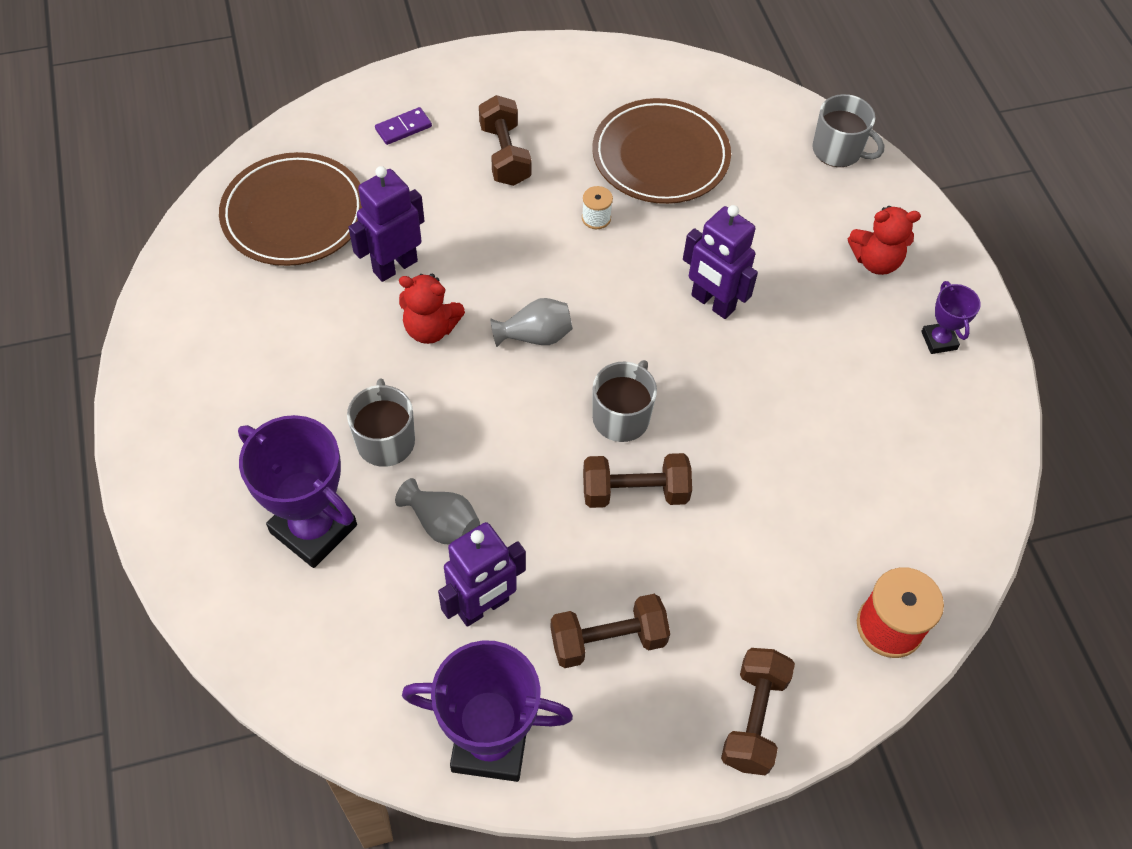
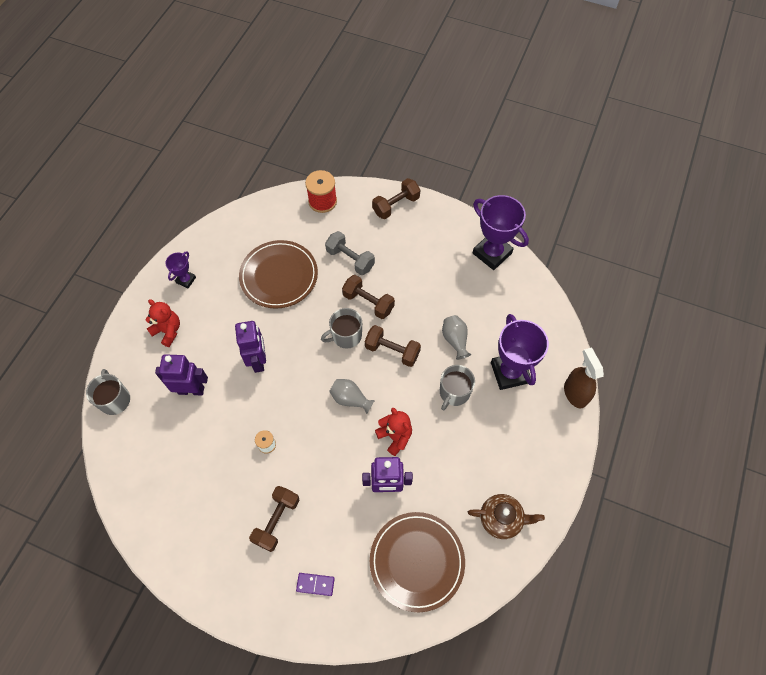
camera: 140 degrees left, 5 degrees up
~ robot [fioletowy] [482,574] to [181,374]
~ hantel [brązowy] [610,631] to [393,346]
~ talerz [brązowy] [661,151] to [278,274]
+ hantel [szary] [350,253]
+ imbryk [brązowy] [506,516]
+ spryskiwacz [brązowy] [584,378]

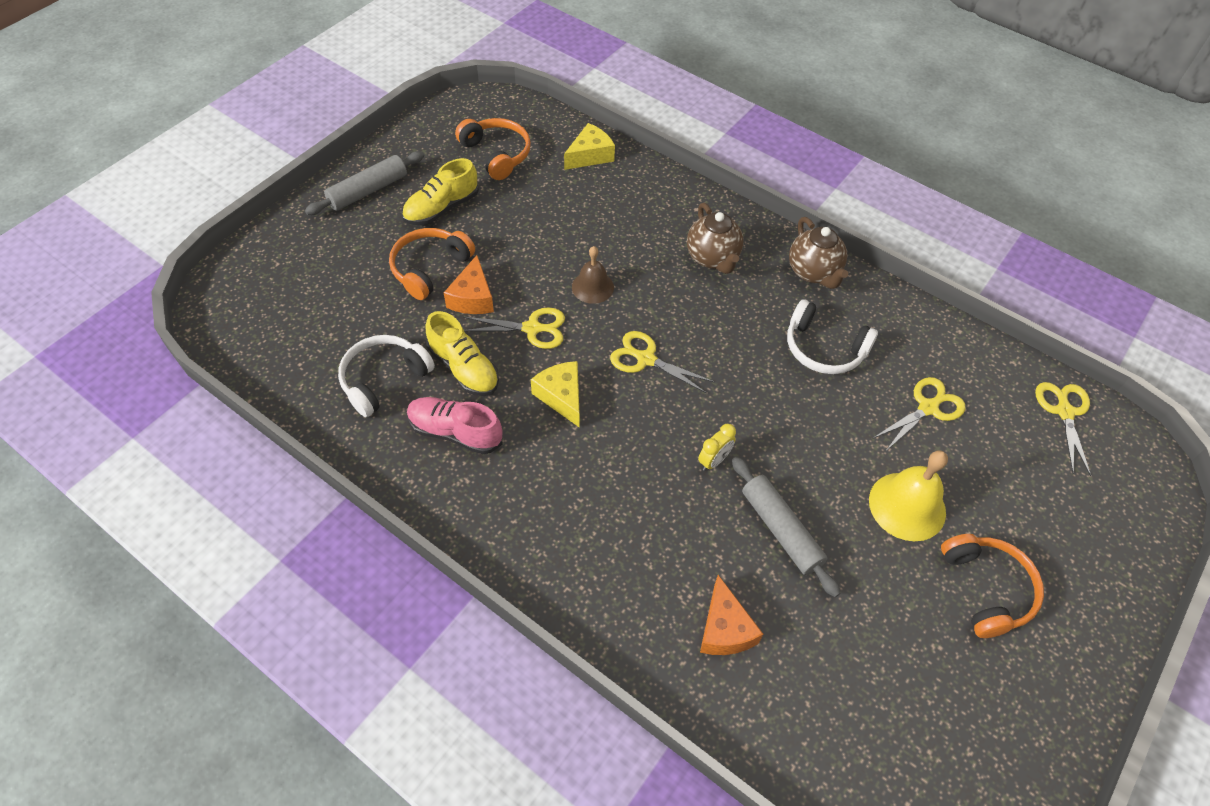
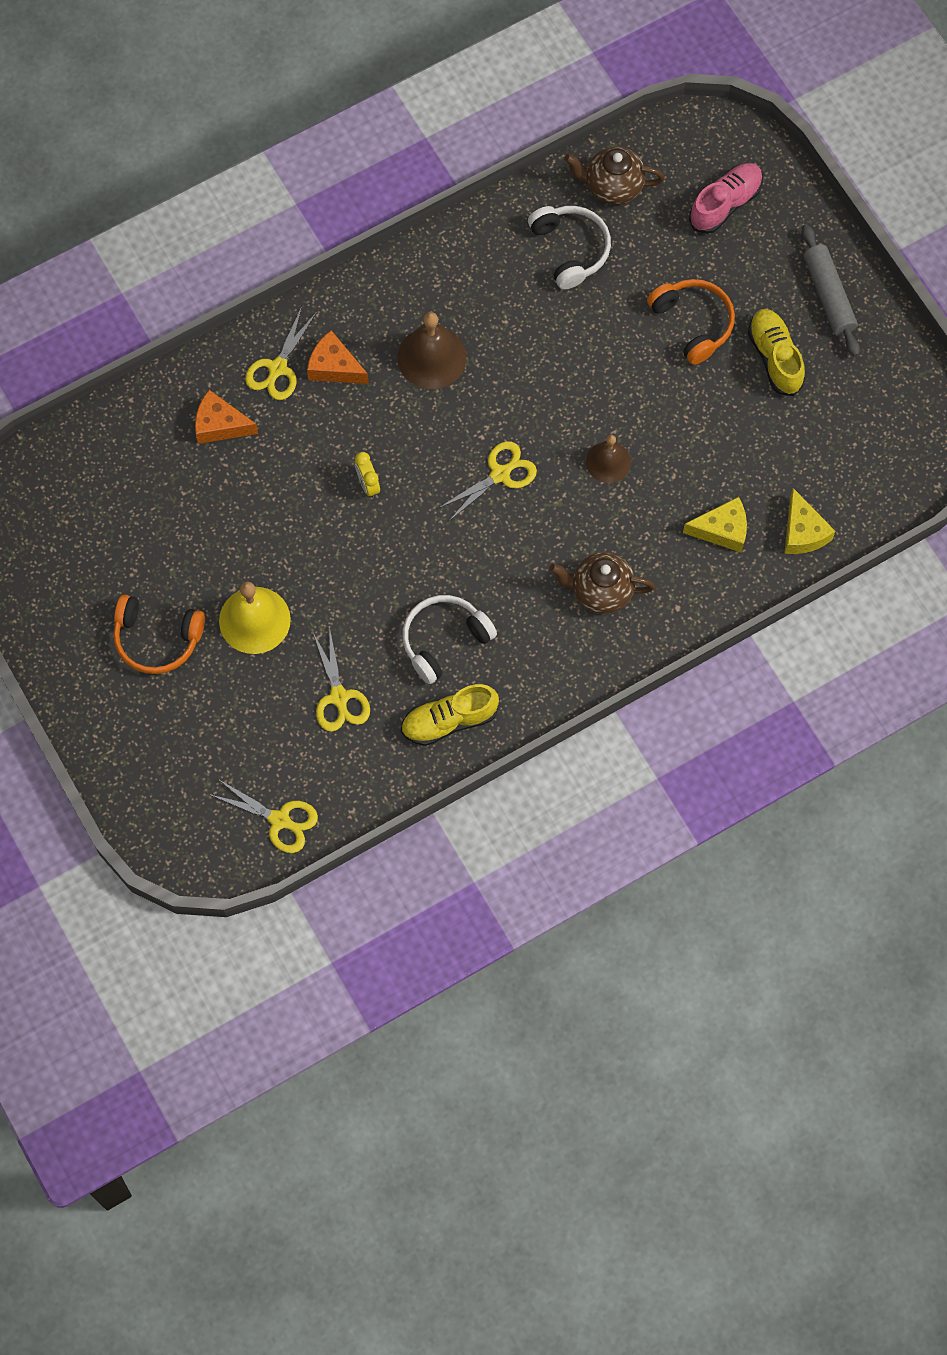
camera: 115 degrees right, 15 degrees up
~ but [różowy] [454,425] to [726,198]
~ but [żółty] [462,353] to [450,715]
~ ser [pomarańczowy] [469,284] to [338,357]
- słuchawki [pomarańczowy] [493,149]
~ nożyczki [żółty] [514,328] to [281,353]
~ ser [żółty] [555,394] to [715,525]
- wałek do ciasta [szary] [786,526]
~ imbryk [brązowy] [818,253] to [614,175]
+ dzwonek [brązowy] [432,350]

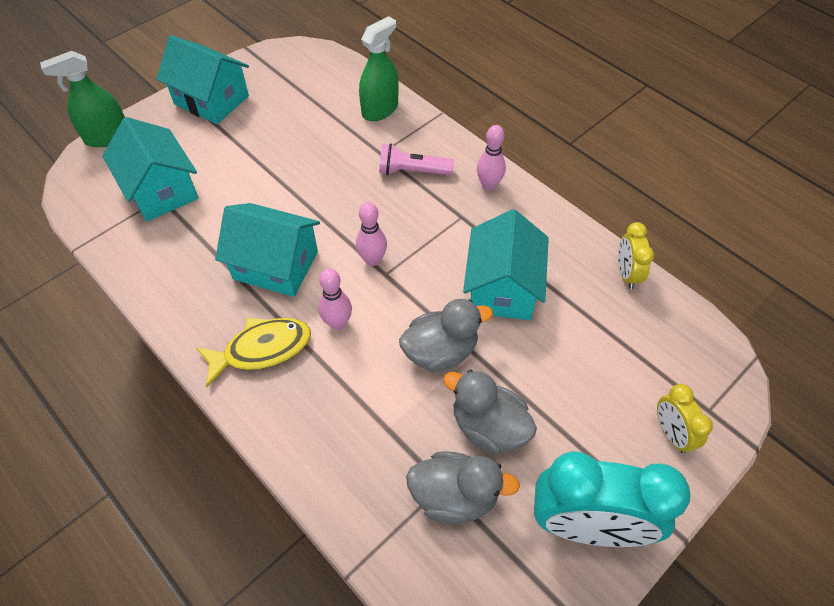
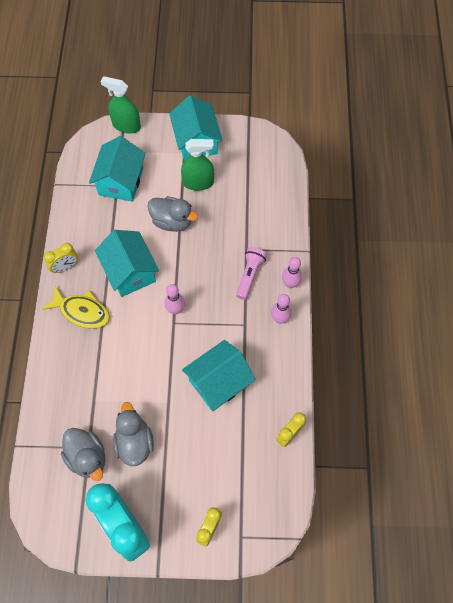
camera: 45 degrees right, 10 degrees up
~ kręgiel [różowy] [335,299] to [292,272]
~ spryskiwacz [zielony] [379,68] to [197,165]
~ latarka [różowy] [416,159] = [251,273] 60 degrees clockwise
~ kaczka [szary] [446,335] to [172,214]
+ budzik [żółty] [61,258]

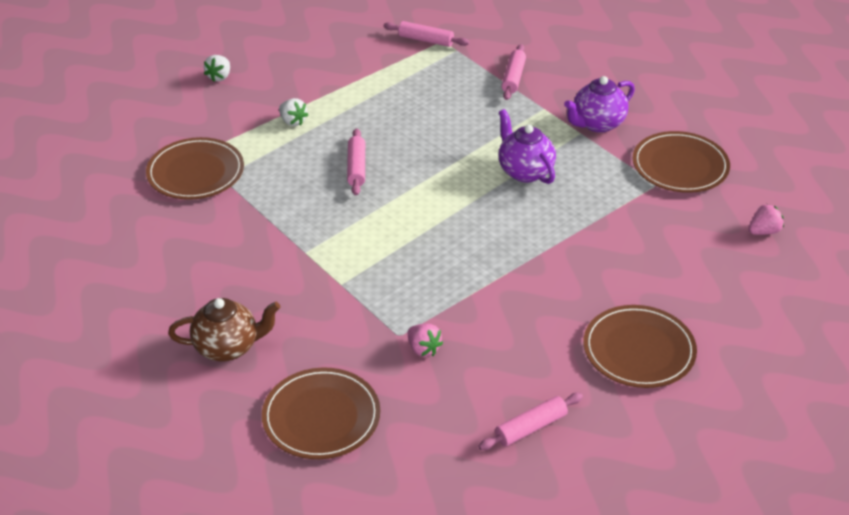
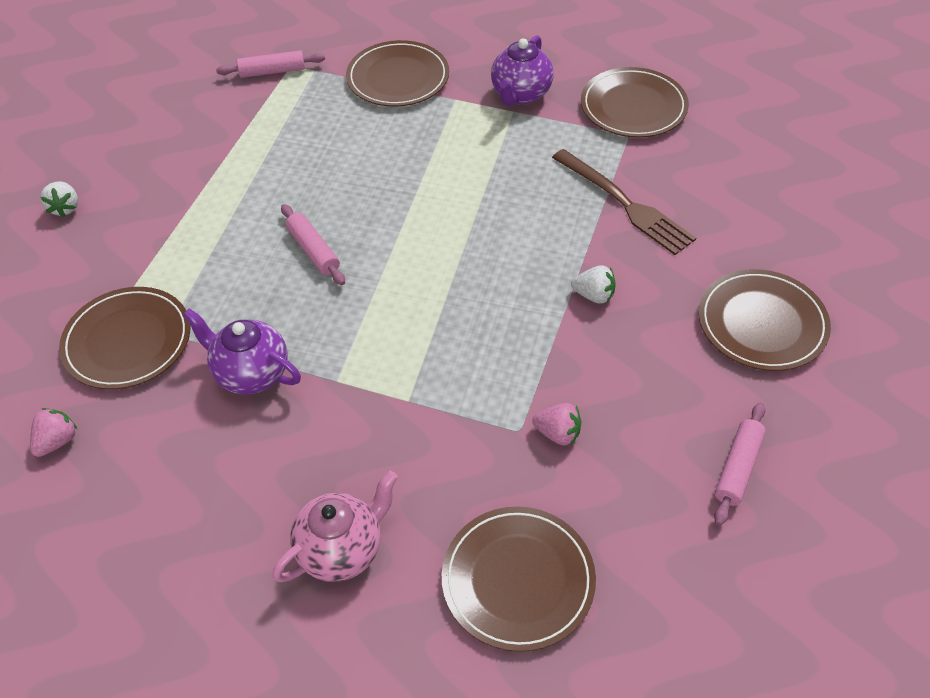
camera: 30 degrees left, 10 degrees up
~ imbryk [brązowy] [224,329] to imbryk [różowy] [335,526]
~ truskawka [biały] [293,112] to [593,285]
~ imbryk [fioletowy] [527,146] to [242,351]
~ wałek do ciasta [różowy] [514,72] to talerz [brązowy] [397,73]
~ truskawka [różowy] [766,219] to [53,432]
+ widelec [brązowy] [624,202]

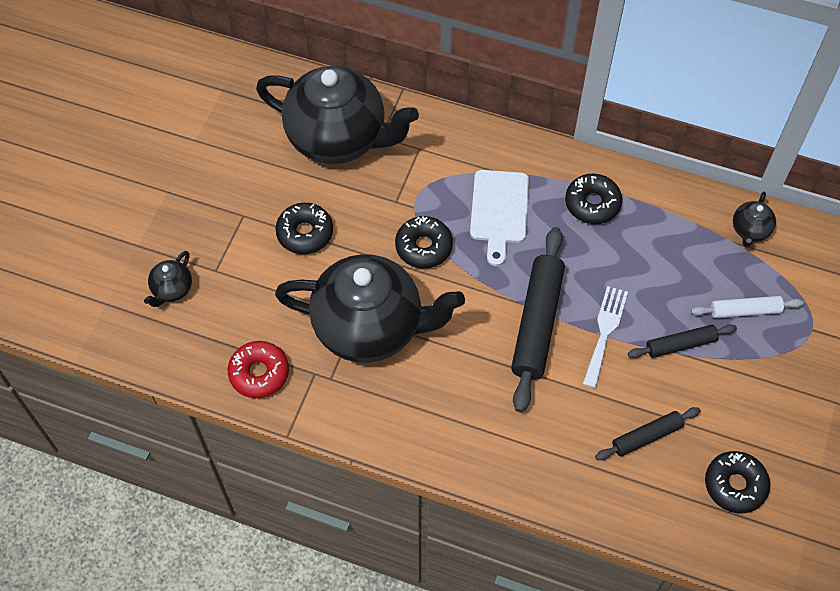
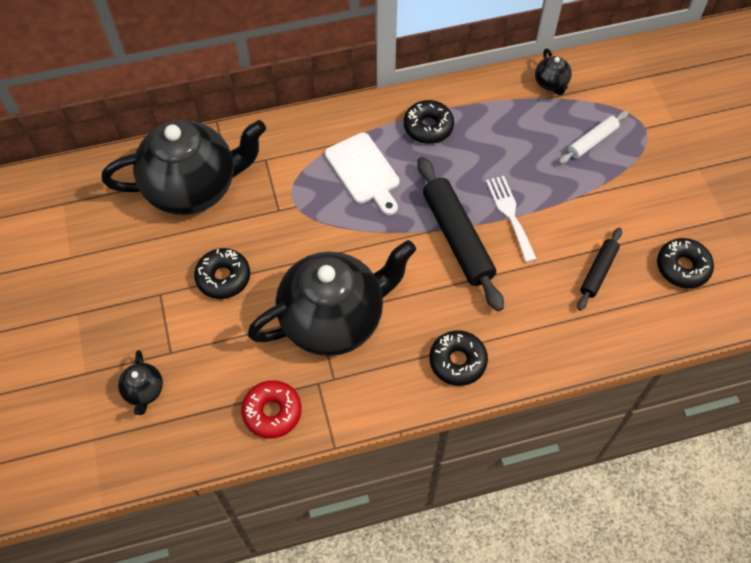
camera: 35 degrees left, 0 degrees up
~ donut [czarny] [424,242] to [458,358]
- wałek do ciasta [czarny] [682,341]

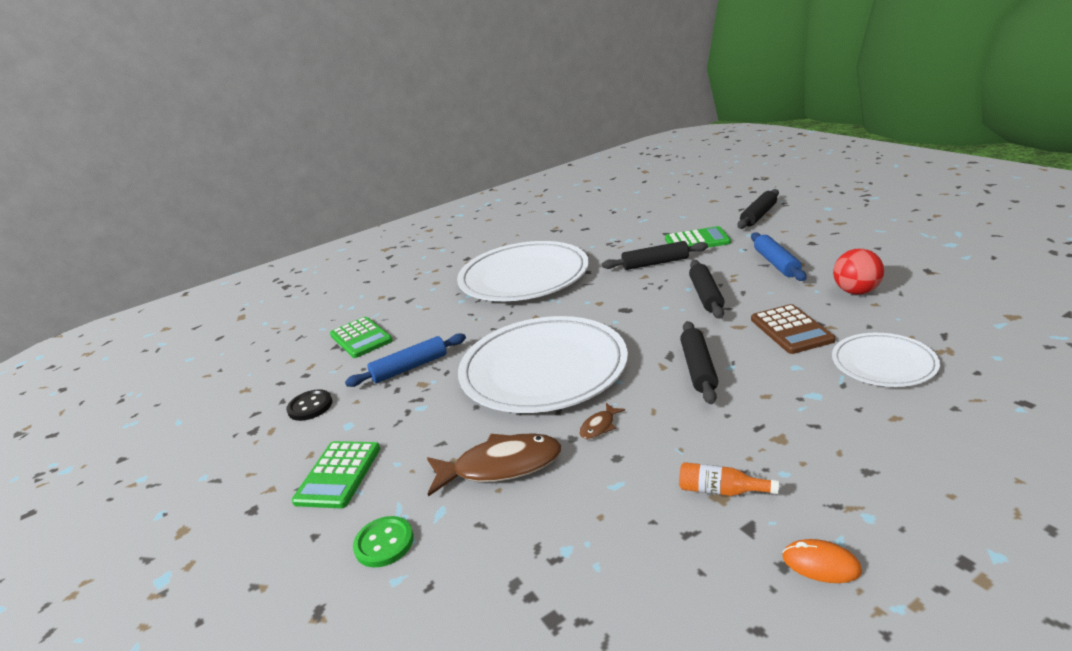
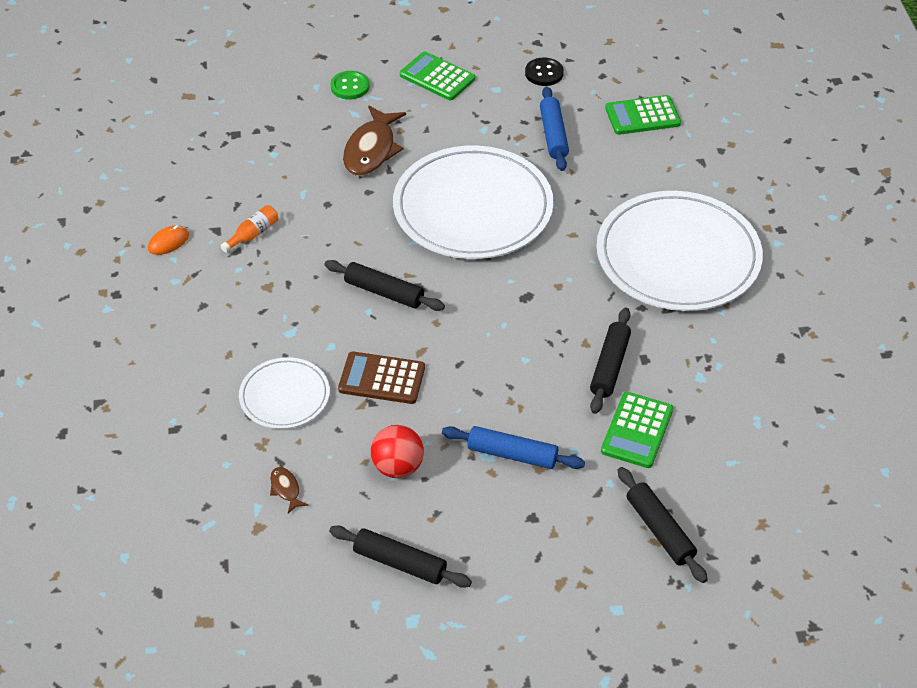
camera: 110 degrees right, 20 degrees up
~ ryba [brązowy] [602,421] to [289,490]
~ wałek do ciasta [czarny] [706,289] to [400,557]

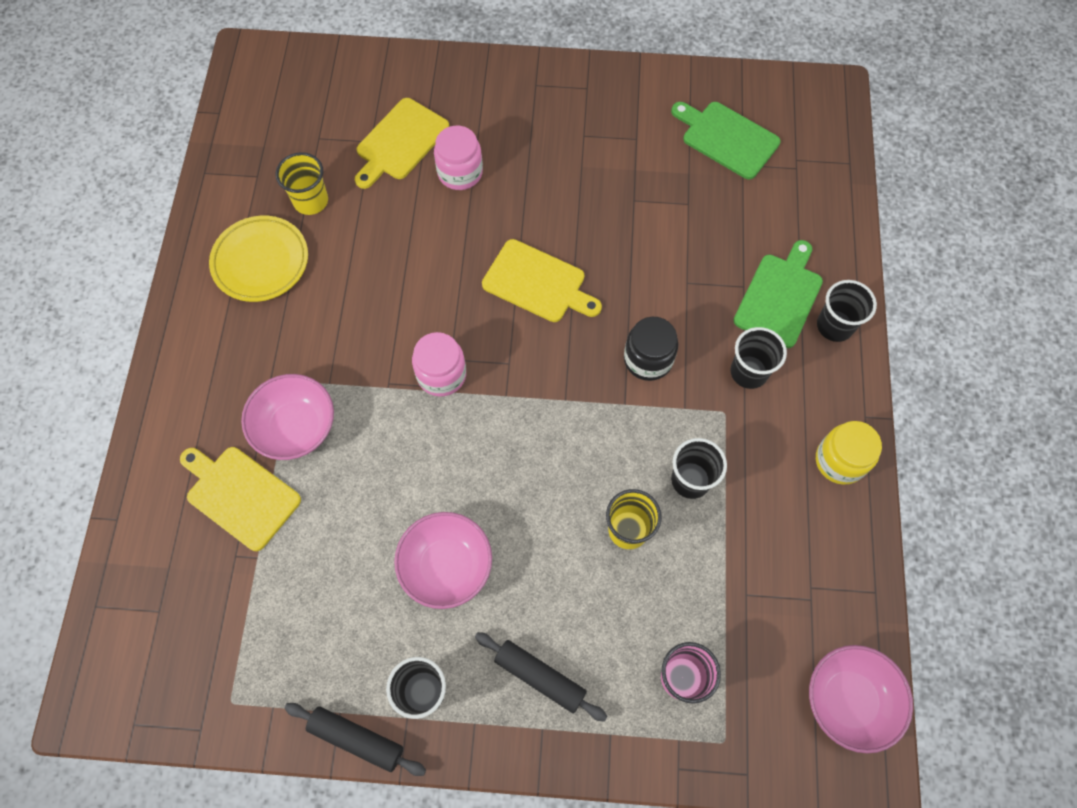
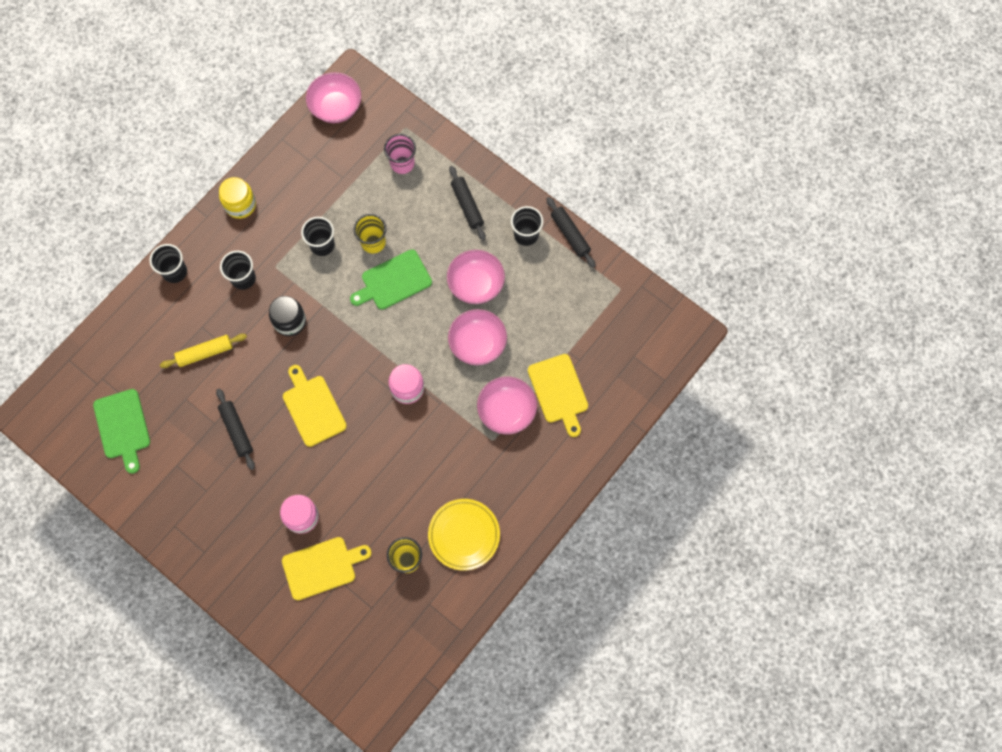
camera: 145 degrees left, 5 degrees up
~ deska do krojenia [zielony] [778,294] to [391,279]
+ wałek do ciasta [żółty] [203,351]
+ wałek do ciasta [czarny] [235,429]
+ miska [różowy] [477,337]

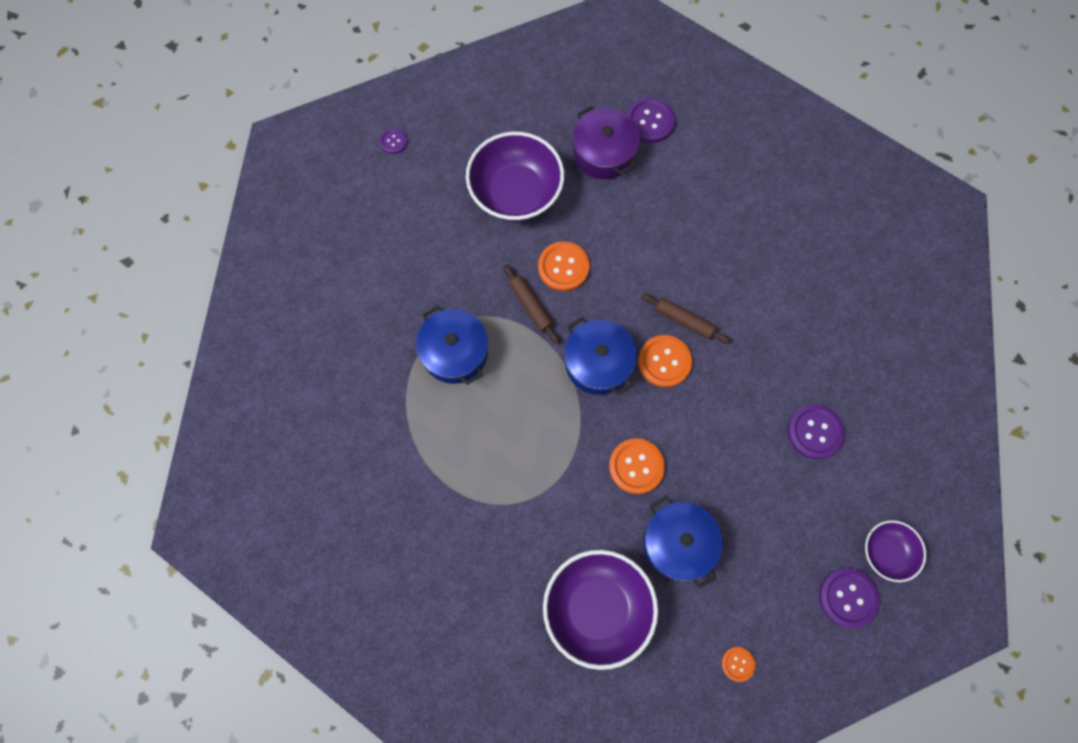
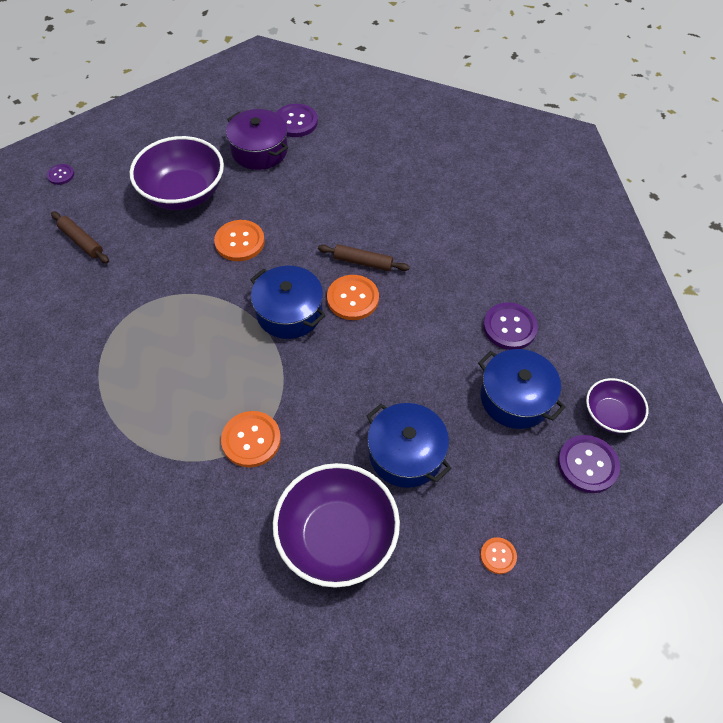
camera: 15 degrees left, 15 degrees down
~ garnek [niebieski] [452,345] to [522,389]
~ wałek do ciasta [brązowy] [531,304] to [80,237]
~ guzik [pomarańczowy] [637,466] to [251,439]

